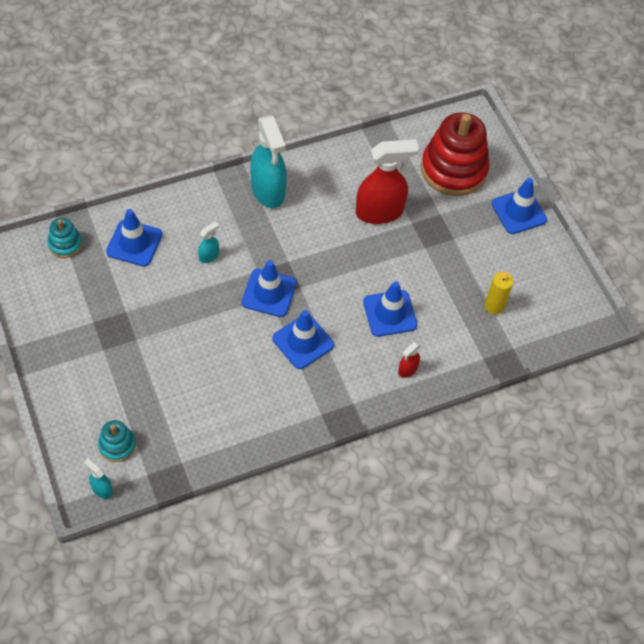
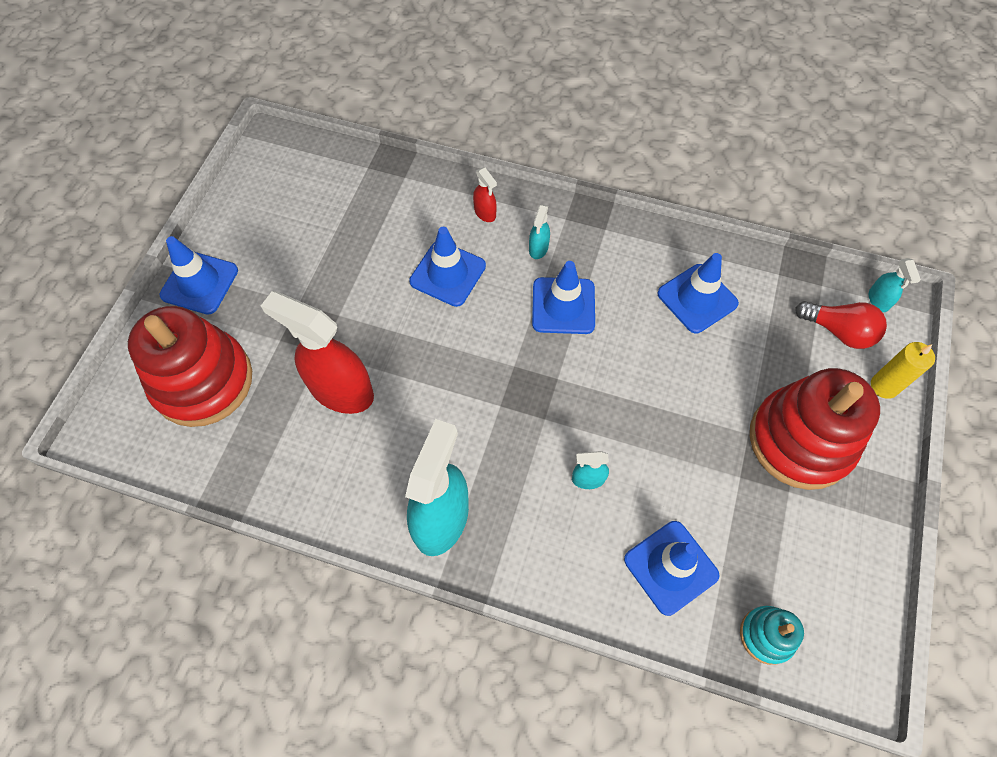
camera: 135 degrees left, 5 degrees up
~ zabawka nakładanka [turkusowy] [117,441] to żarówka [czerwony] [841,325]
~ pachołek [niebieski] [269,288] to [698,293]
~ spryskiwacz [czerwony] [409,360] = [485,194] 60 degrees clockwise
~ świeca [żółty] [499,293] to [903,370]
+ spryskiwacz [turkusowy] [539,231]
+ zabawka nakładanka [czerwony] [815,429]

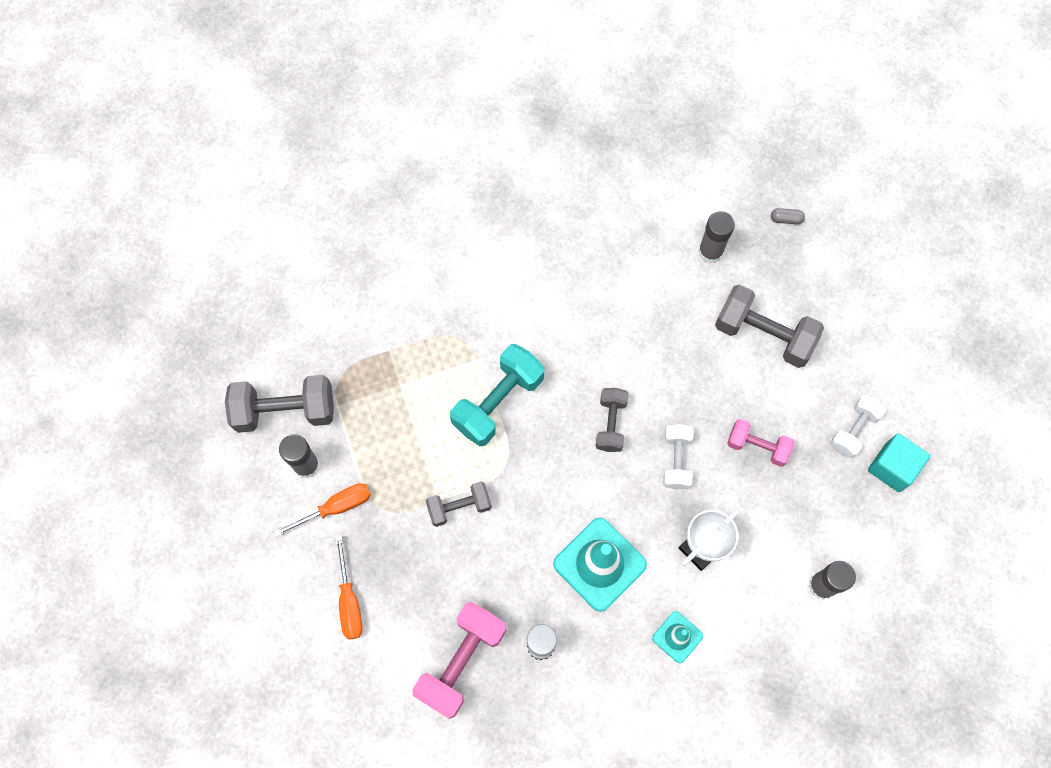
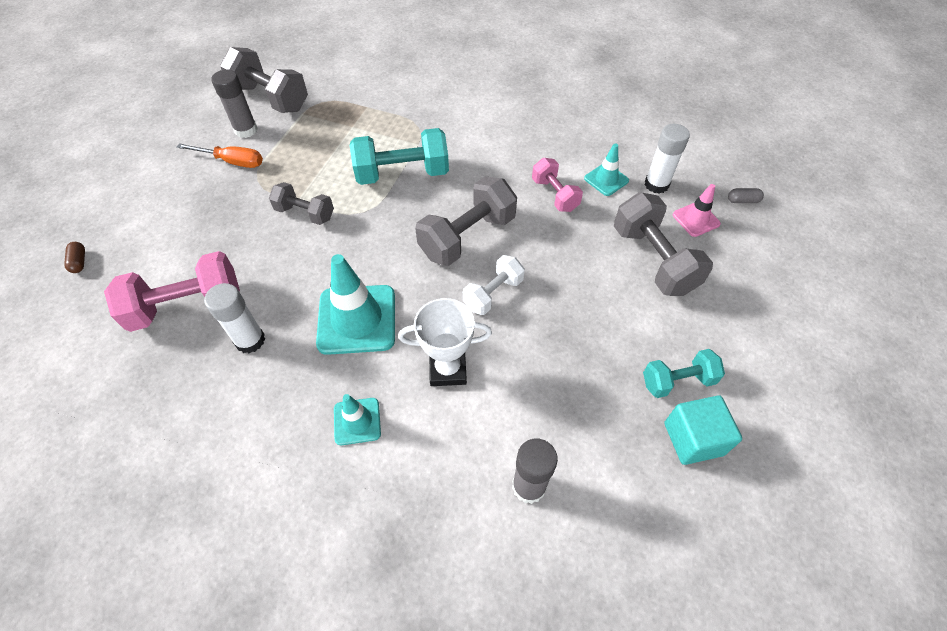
camera: 40 degrees right, 15 degrees down
- śrubokręt [pomarańczowy] [348,587]
~ hantel [szary] [612,420] = [466,221] x1.66
~ klej w sztyfcie [szary] [716,237] to klej w sztyfcie [biały] [667,159]
~ hantel [różowy] [760,443] to [557,185]
~ kapsułka [szary] [788,216] = [746,195] 45 degrees counterclockwise
~ hantel [biały] [858,426] to hantel [turkusowy] [684,373]
+ kapsułka [brązowy] [74,257]
+ pachołek [turkusowy] [606,169]
+ pachołek [różowy] [697,210]

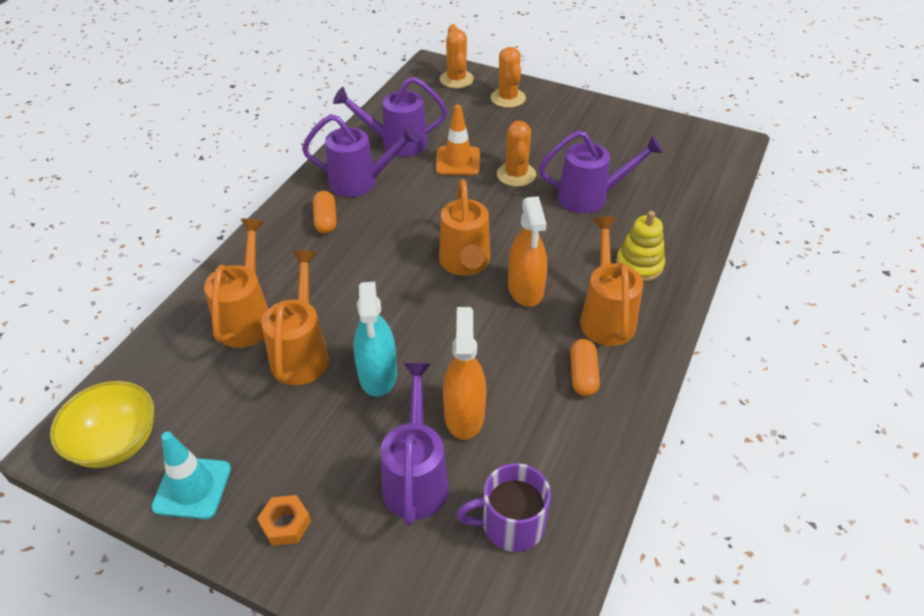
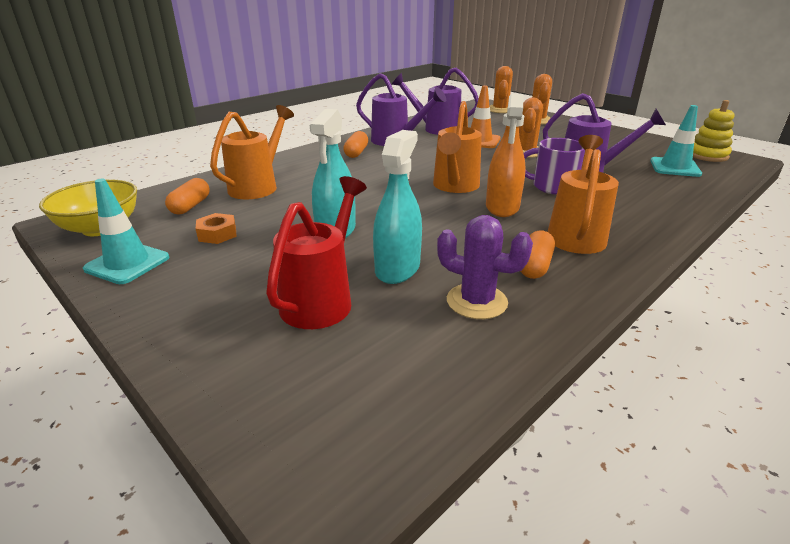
camera: 20 degrees right, 15 degrees down
~ nakrętka [pomarańczowy] [284,520] to [216,228]
- konewka [pomarańczowy] [295,317]
~ konewka [fioletowy] [415,444] to konewka [czerwony] [316,252]
~ spryskiwacz [pomarańczowy] [465,373] to spryskiwacz [turkusowy] [397,207]
~ kubek [fioletowy] [504,507] to [554,166]
~ zabawka nakładanka [żółty] [640,246] to [714,131]
+ kapsułka [pomarańczowy] [187,196]
+ kaktus [fioletowy] [485,267]
+ pachołek [turkusowy] [676,141]

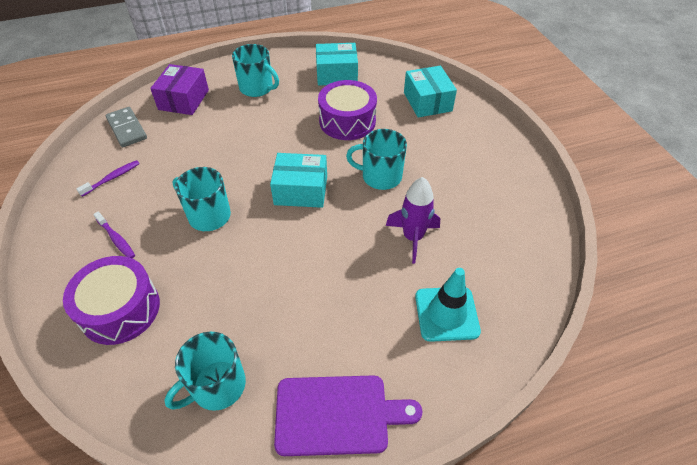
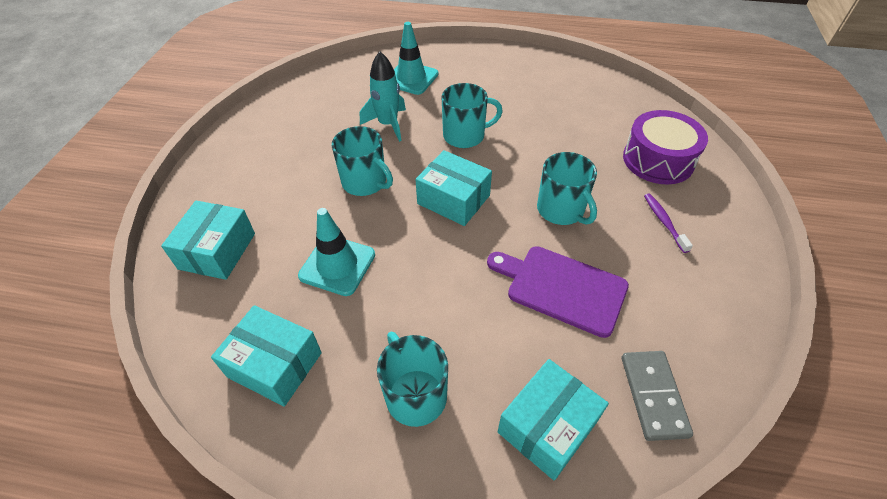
camera: 150 degrees left, 0 degrees up
- szczoteczka do zębów [fioletowy] [108,178]
~ pudełko [fioletowy] [179,89] to pudełko [turkusowy] [553,420]
~ kubek [turkusowy] [205,371] to [472,115]
~ deska do krojenia [fioletowy] [348,415] to [558,292]
~ bęben [fioletowy] [347,110] to pachołek [turkusowy] [336,252]
~ rakieta [fioletowy] [413,220] to rakieta [turkusowy] [383,96]

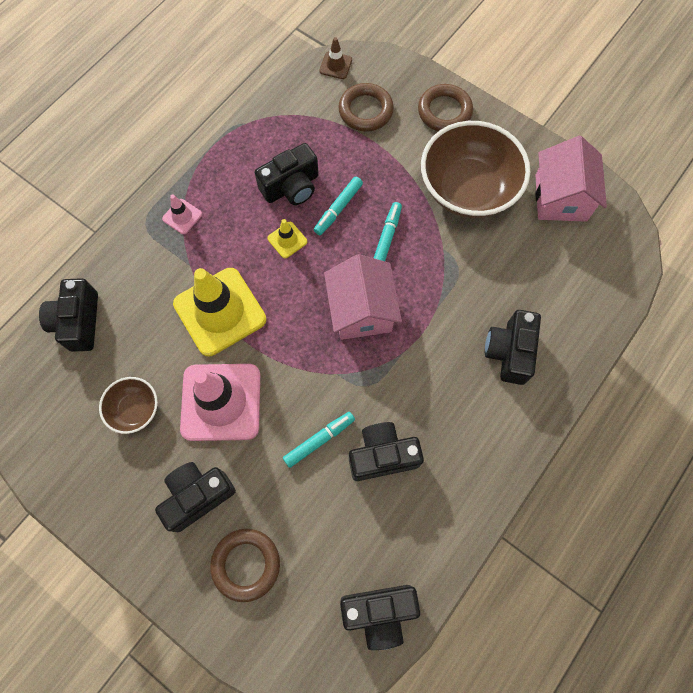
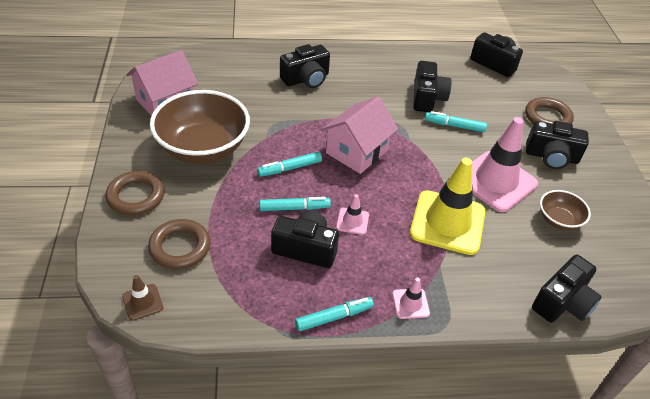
camera: 135 degrees left, 25 degrees down
~ pachołek [żółty] [287,238] to pachołek [różowy] [352,214]
~ aparat fotograficzny [czarny] [386,451] = [432,86] 120 degrees counterclockwise
+ flamaster [turkusowy] [334,314]

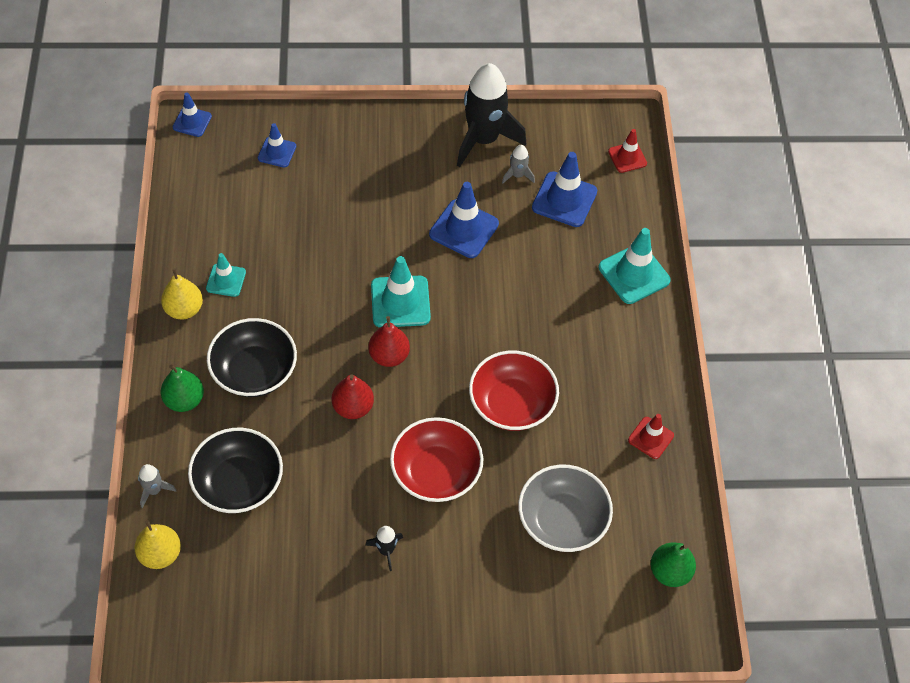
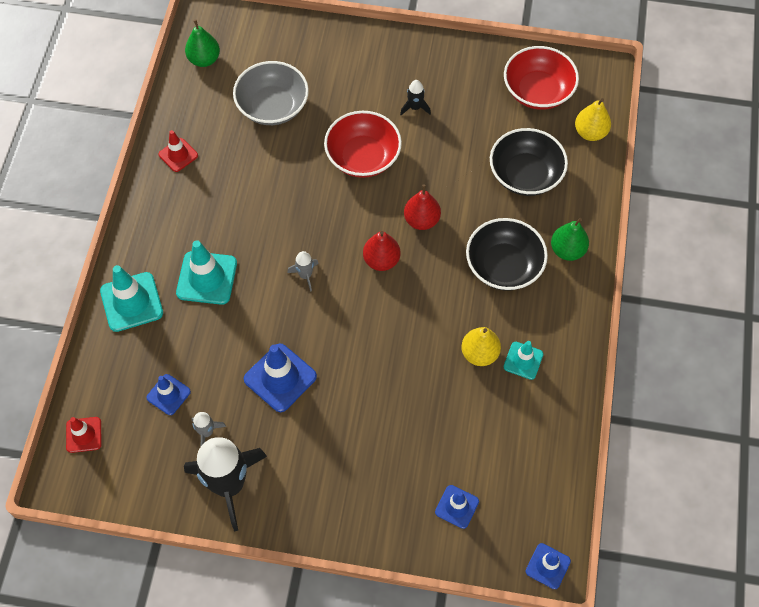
camera: 165 degrees left, 5 degrees up
~ rakieta [szary] [157,486] to [303,271]
~ gruszka [żółty] [182,294] to [481,346]
~ pachołek [turkusowy] [401,291] to [206,272]
~ miska [czerwony] [514,391] to [541,78]
~ pachołek [niebieski] [564,189] = [168,394] x0.60

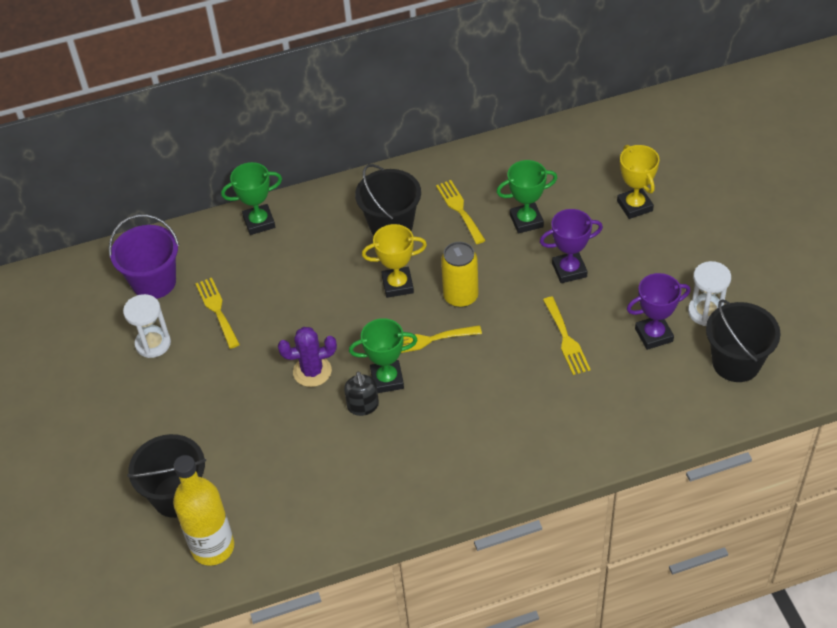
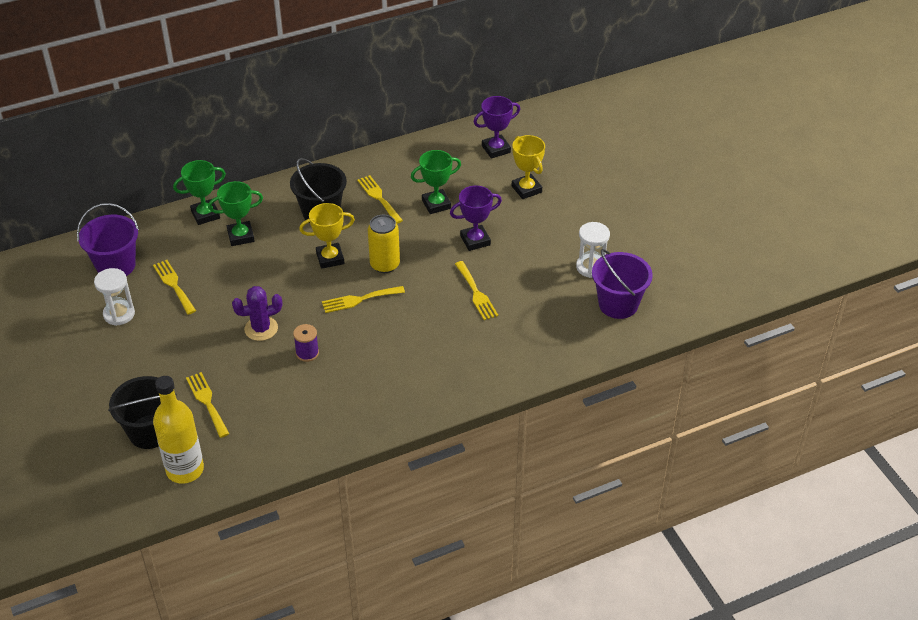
camera: 10 degrees left, 5 degrees down
~ dozownik mydła [czarny] [361,394] to szpulka [fioletowy] [306,343]
~ puchar [zielony] [383,355] to [235,213]
~ puchar [fioletowy] [658,311] to [497,127]
~ wiadro [czarny] [743,340] to wiadro [fioletowy] [622,284]
+ widelec [żółty] [207,405]

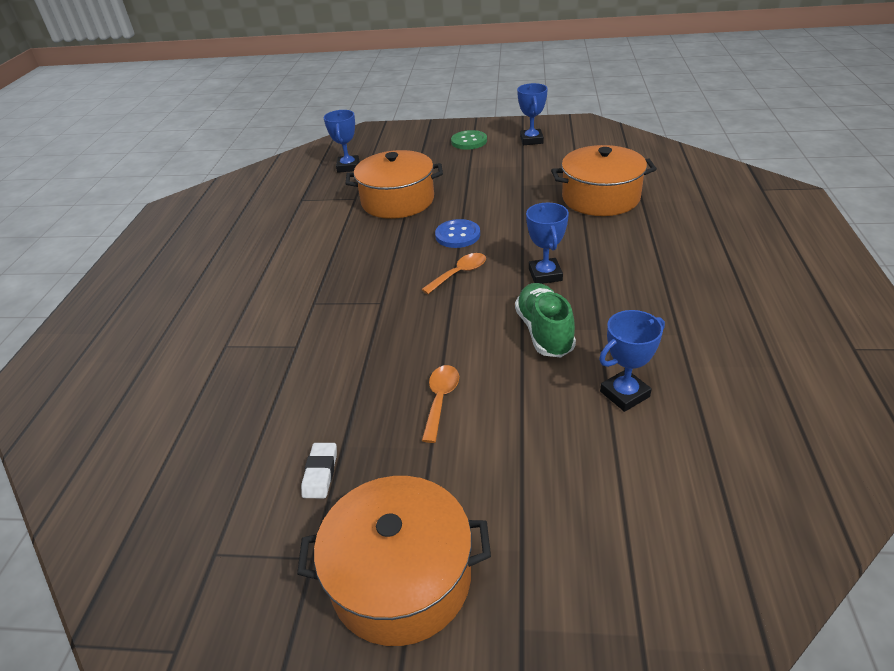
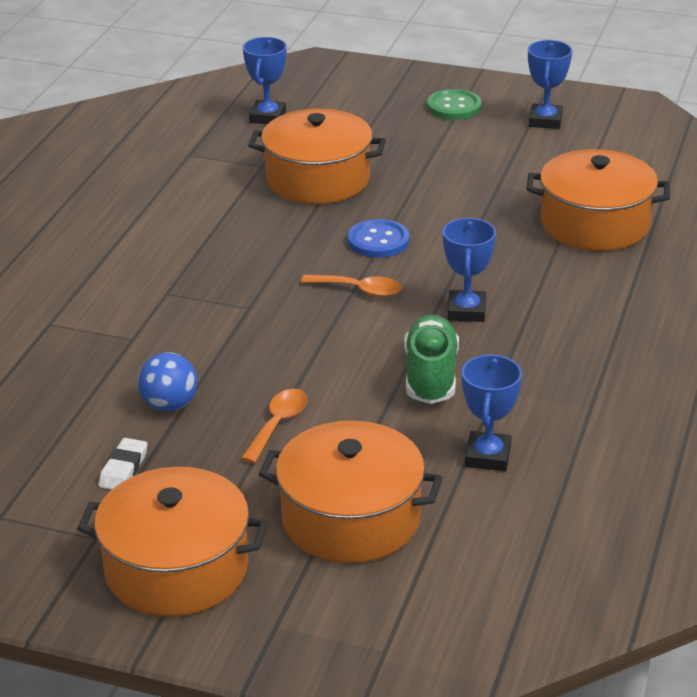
camera: 10 degrees right, 5 degrees down
~ łyżka [pomarańczowy] [453,273] = [351,286] 45 degrees clockwise
~ puchar [niebieski] [632,361] = [492,412] 60 degrees counterclockwise
+ piłka [niebieski] [168,382]
+ garnek [pomarańczowy] [351,492]

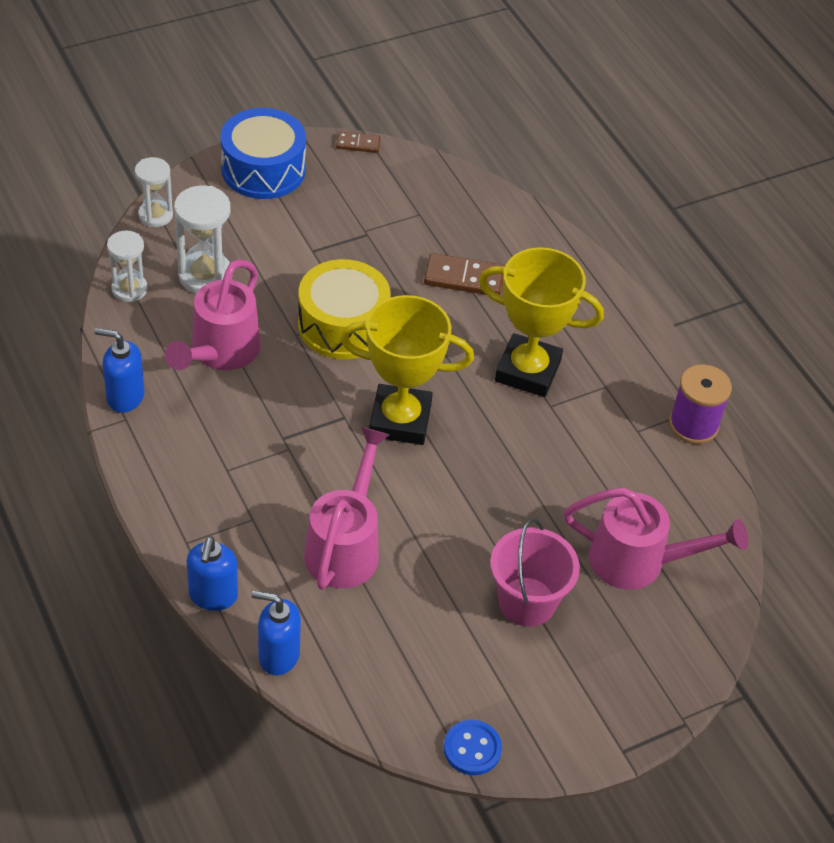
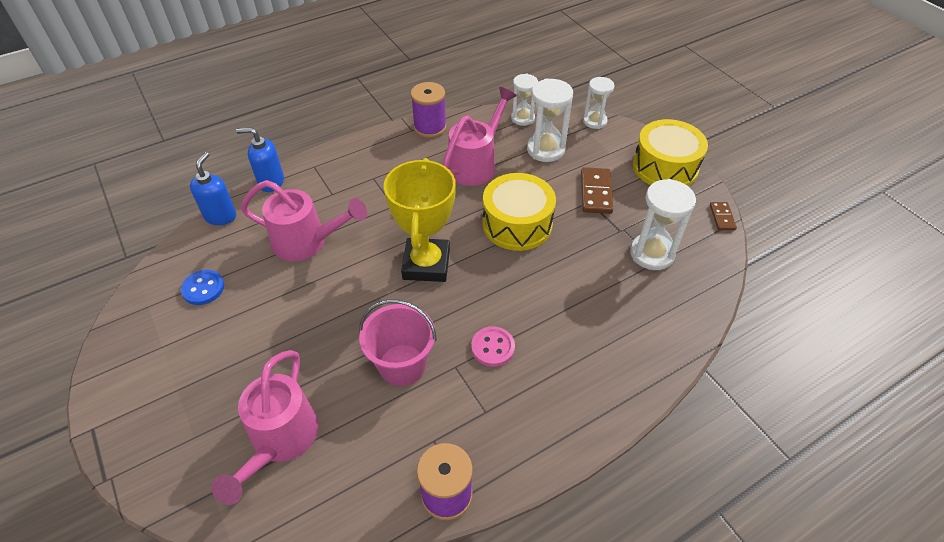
camera: 90 degrees right, 0 degrees up
~ dozownik mydła [niebieski] [119,370] to szpulka [fioletowy] [429,110]
~ konewka [różowy] [213,314] = [480,136] 105 degrees clockwise
~ bęben [niebieski] [263,153] to bęben [żółty] [670,152]
~ kostka domina [brązowy] [464,274] to [597,190]
~ guzik [niebieski] [473,747] to [202,287]
~ puchar [żółty] [541,322] to guzik [różowy] [493,347]
~ wiadro [różowy] [535,572] to [398,343]
+ klepsydra [biały] [663,224]

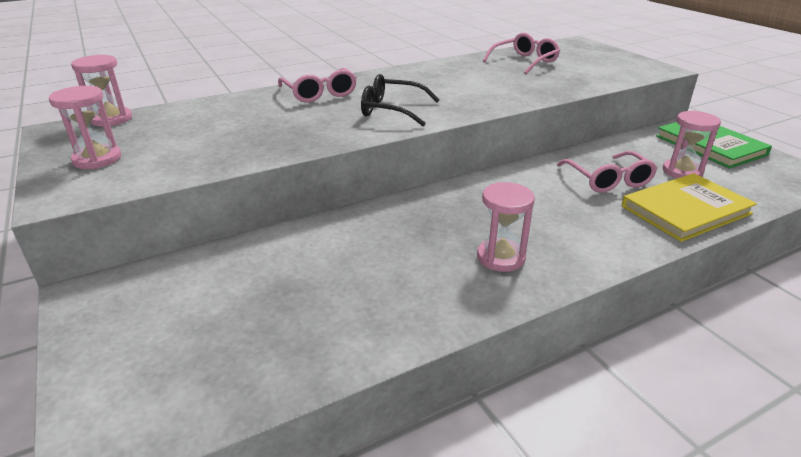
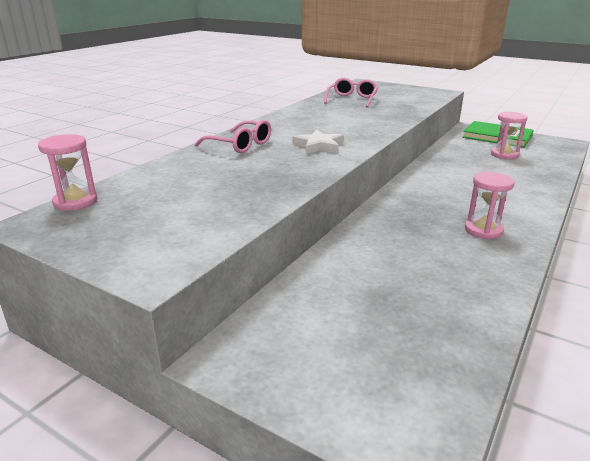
camera: 30 degrees left, 5 degrees down
- klepsydra [różowy] [85,127]
~ okulary [czarny] [400,100] to gwiazda [biały] [318,141]
- okulary [różowy] [607,172]
- książka [żółty] [689,207]

